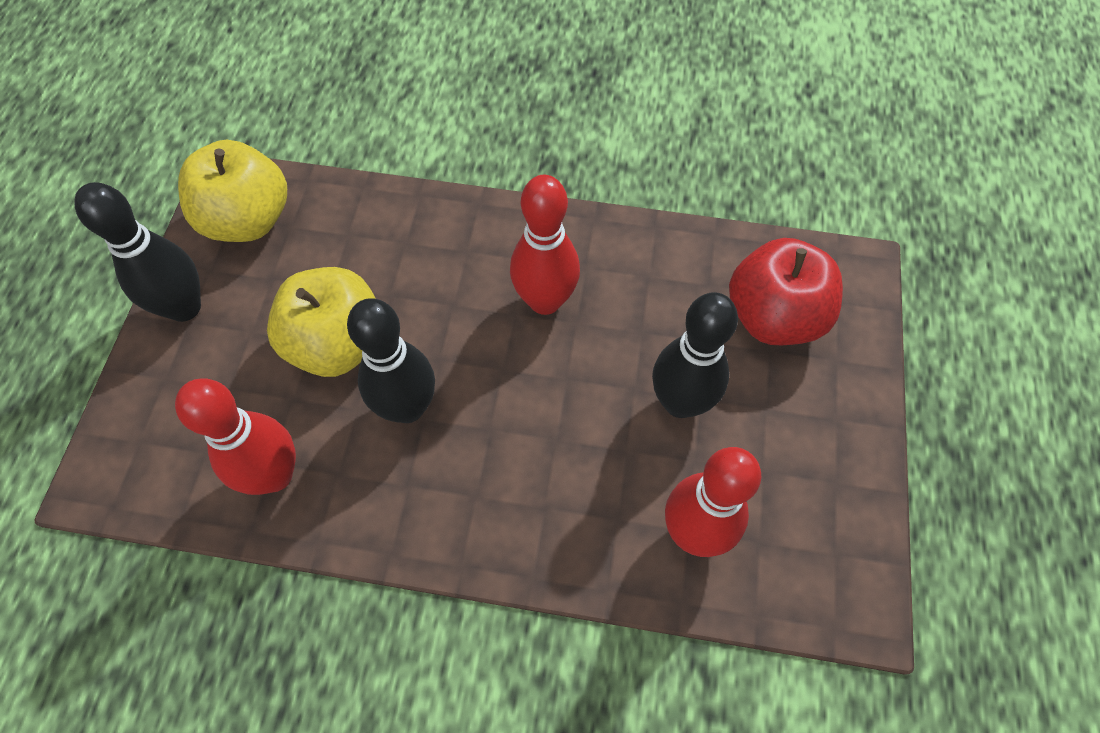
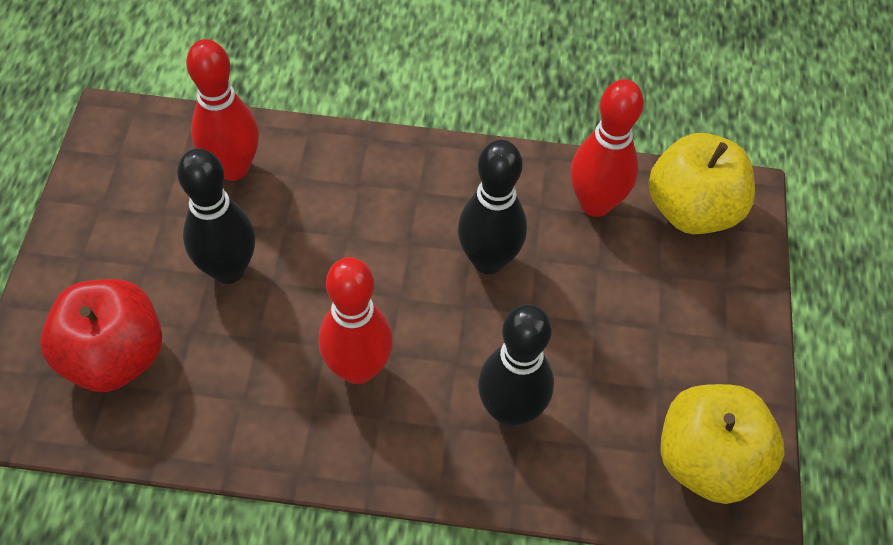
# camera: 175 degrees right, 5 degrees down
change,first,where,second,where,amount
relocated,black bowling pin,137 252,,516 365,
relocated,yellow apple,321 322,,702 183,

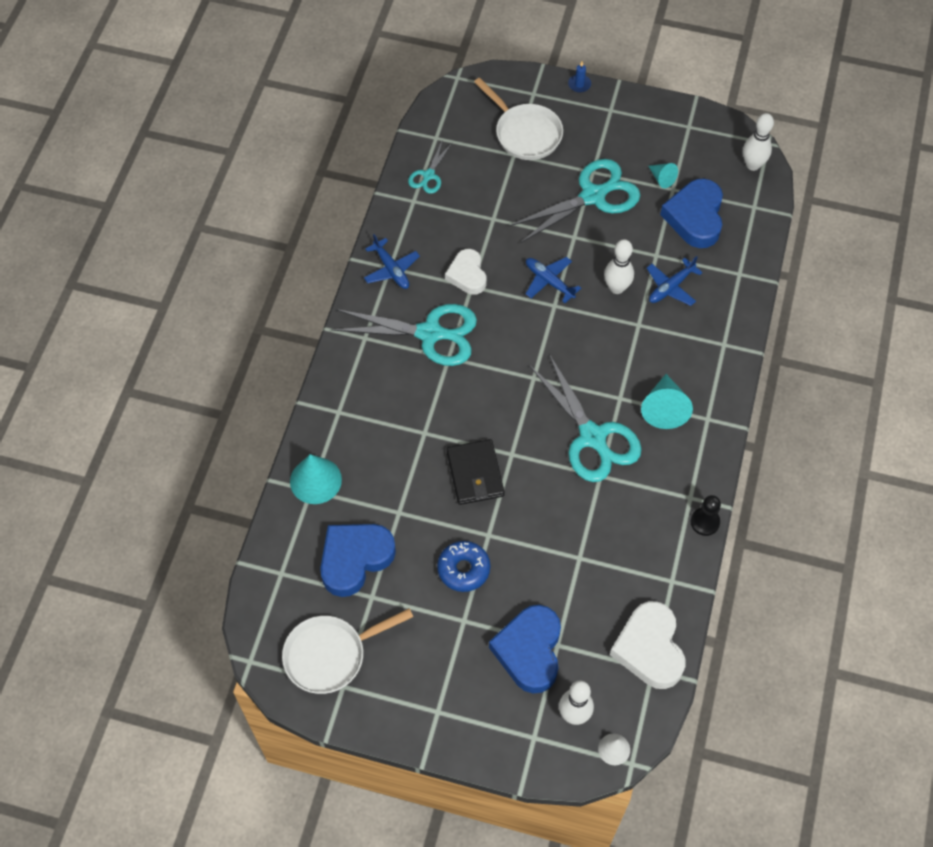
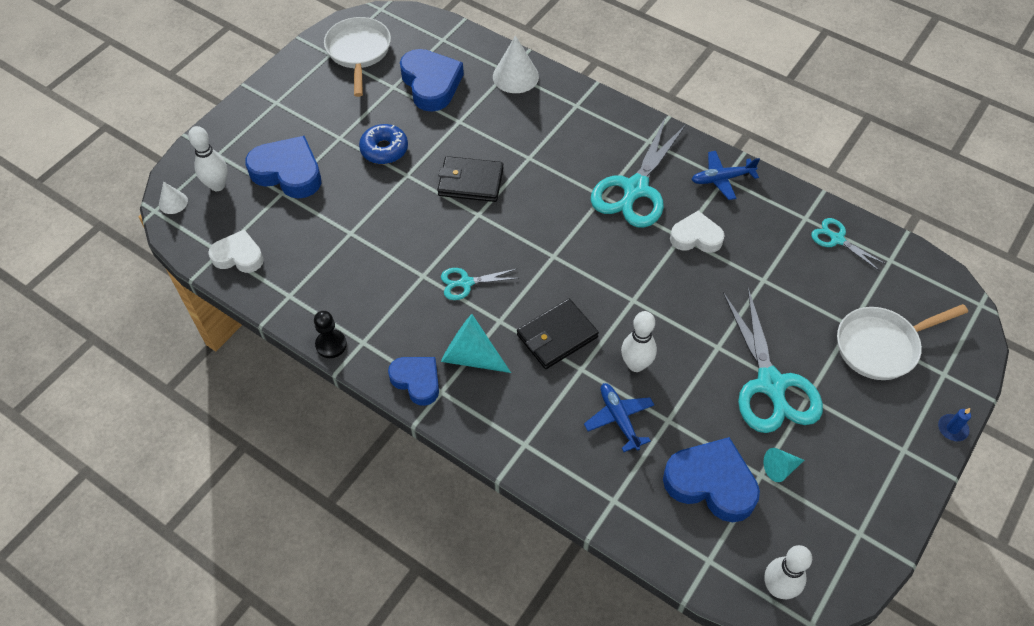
# camera: 110 degrees right, 5 degrees down
change,first,where,second,where,amount
missing,blue plane,553 280,,,
appeared,,,blue heart,413 381,
appeared,,,black wallet,558 334,
colour,turquoise cone,316 479,white cone,516 64,
size,turquoise scissors,585 418,,480 284,x0.50
size,white heart,647 645,,236 251,x0.65

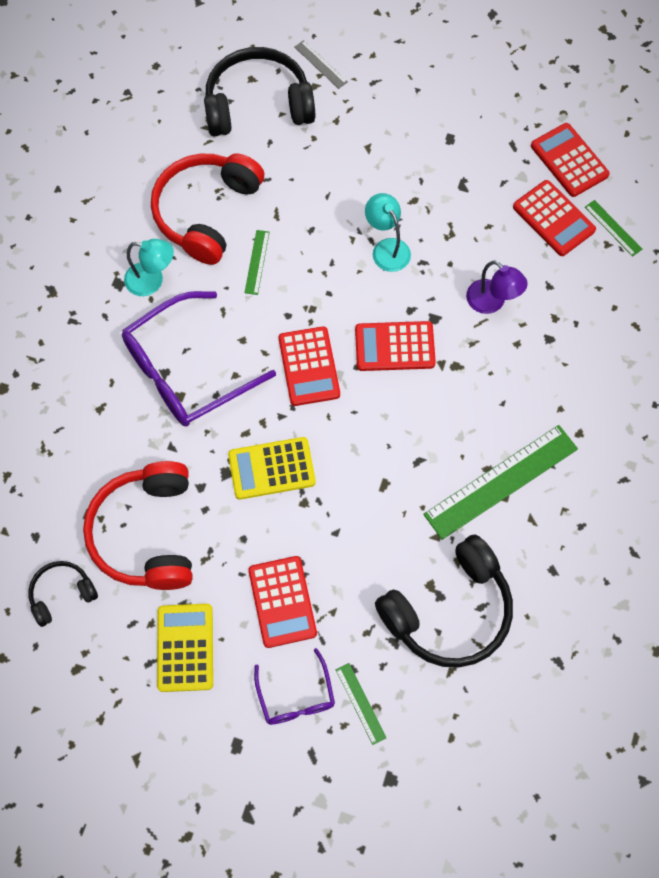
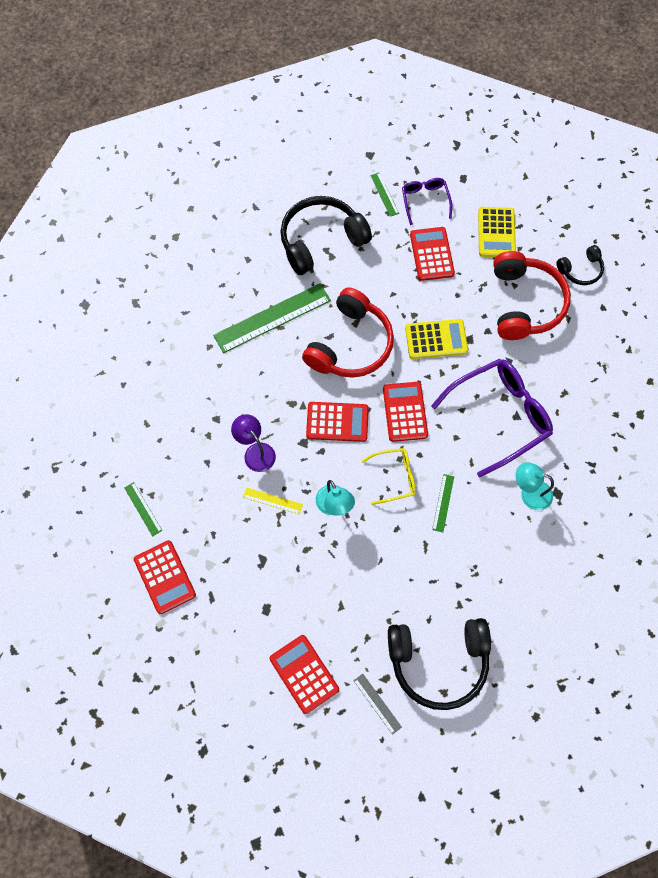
# camera: 175 degrees left, 0 degrees up
change,first,where,second,where,amount
appeared,,,yellow ruler,273 501,
appeared,,,yellow glasses,389 476,
relocated,red headphones,207 209,,348 332,
relocated,red calculator,554 218,,304 674,

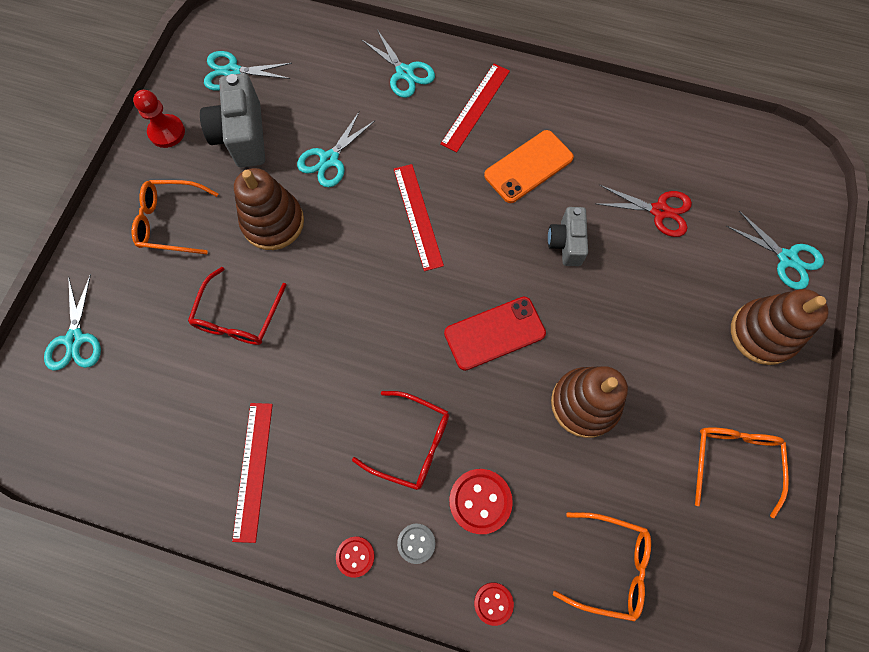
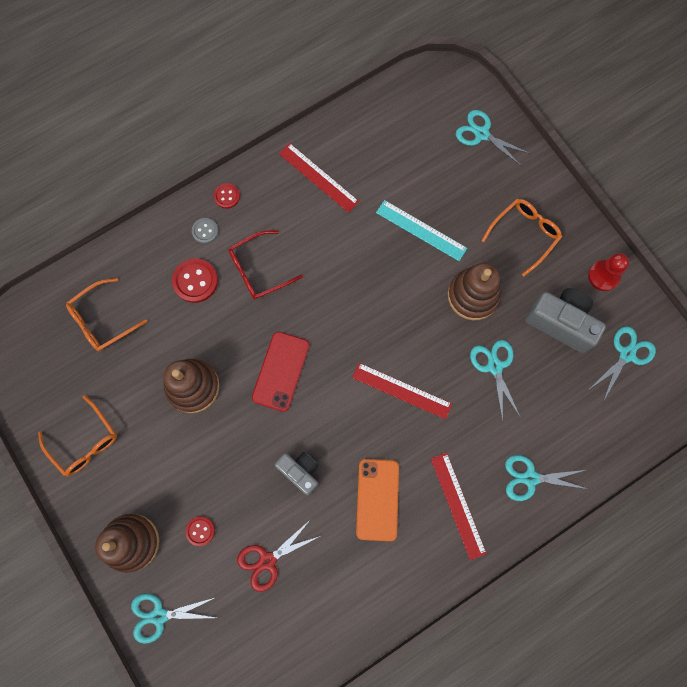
# camera: 130 degrees right, 5 degrees up
change,first,where,second,where,amount
relocated,red button,494 604,,200 531,
exchanged,red glasses,237 306,turquoise ruler,421 230,

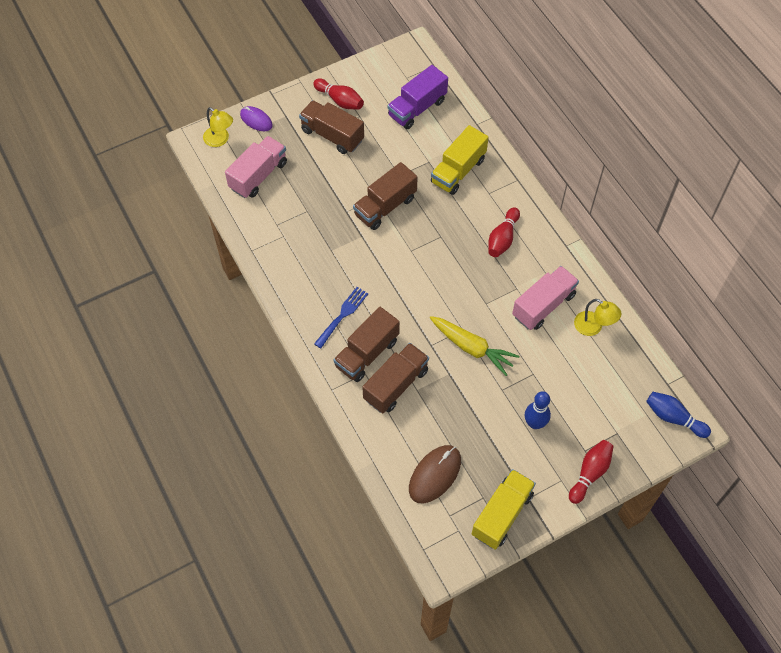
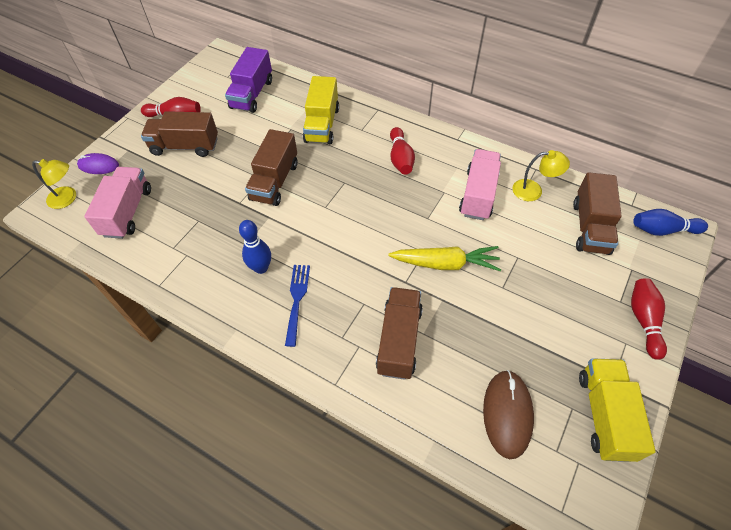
# camera: 30 degrees left, 5 degrees down
change,first,where,second,where,amount
relocated,brown truck,367 344,,597 213,
relocated,blue bowling pin,538 410,,255 247,

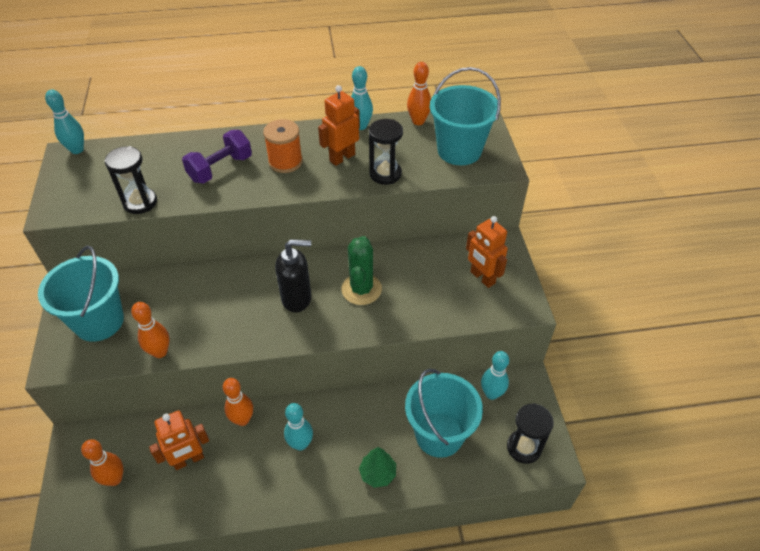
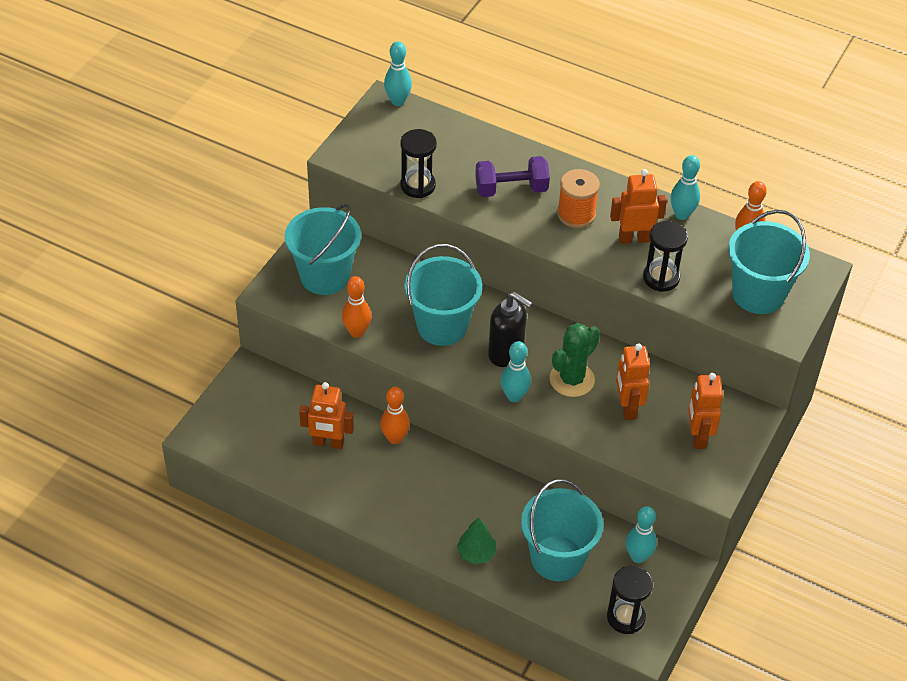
# camera: 35 degrees right, 0 degrees up
change,first,where,second,where,amount
missing,orange bowling pin,102 462,,,
appeared,,,turquoise bucket,443 295,
appeared,,,orange robot,633 381,
relocated,turquoise bowling pin,298 427,,516 371,

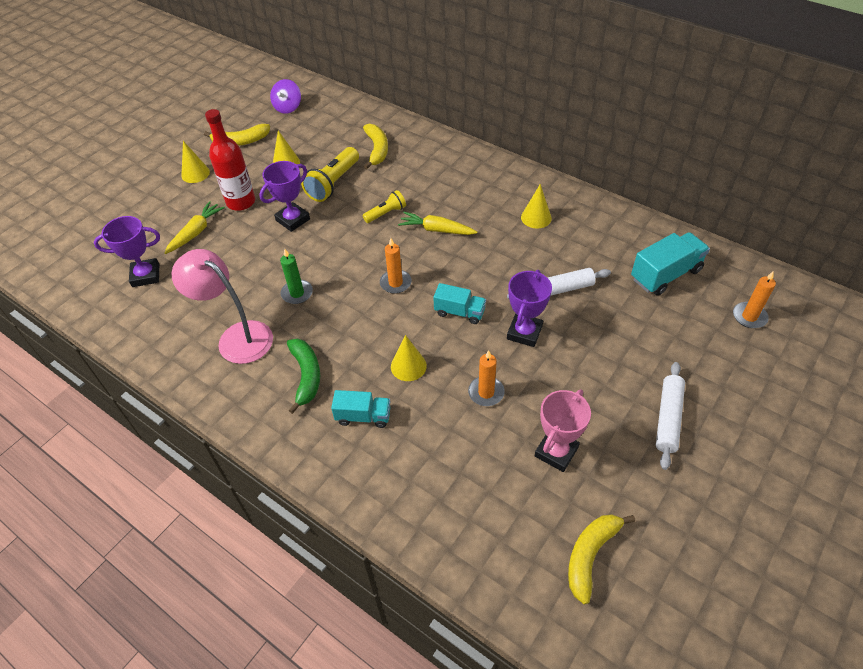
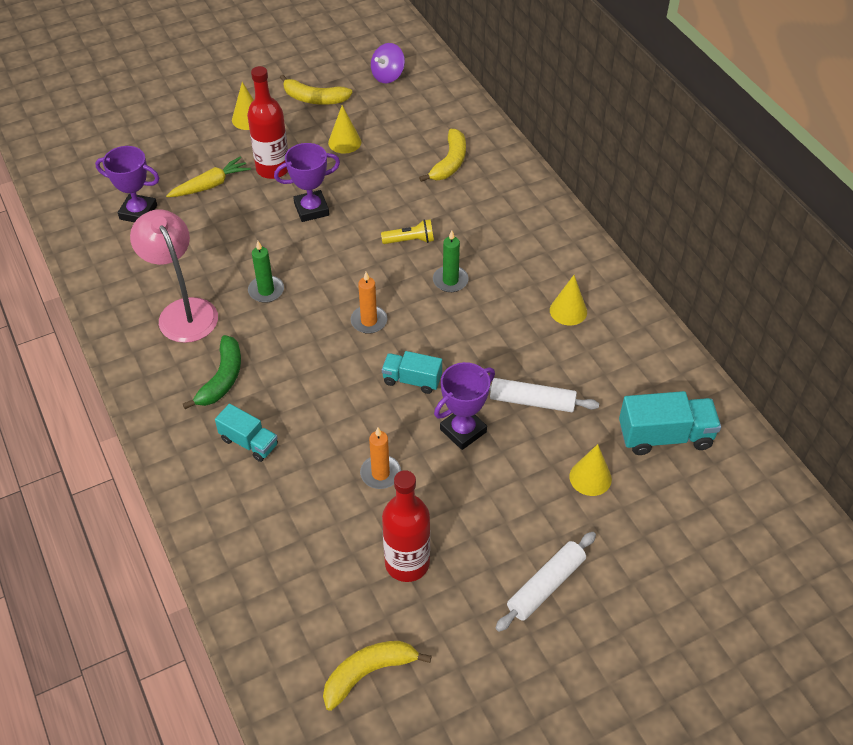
# camera: 25 degrees right, 0 degrees up
change,first,where,second,where,amount
missing,yellow flashlight,330 174,,,
missing,orange candle,754 299,,,
relocated,yellow cone,409 358,,590 470,
exchanged,yellow carrot,437 223,green candle,451 261,
exchanged,pink trophy,563 431,red bottle,406 526,
spun,turquoise truck,459 303,,412 372,150 degrees clockwise

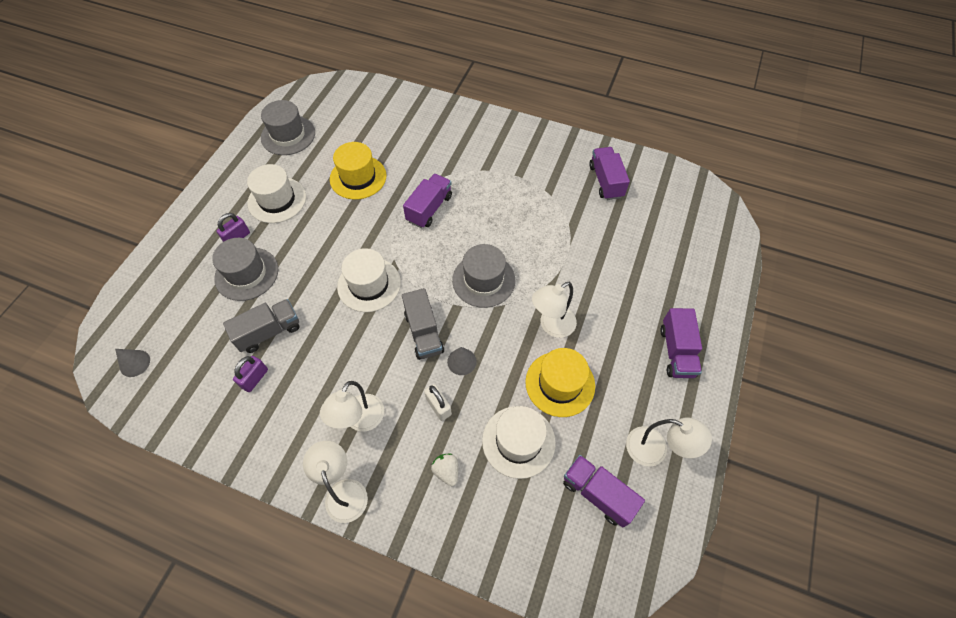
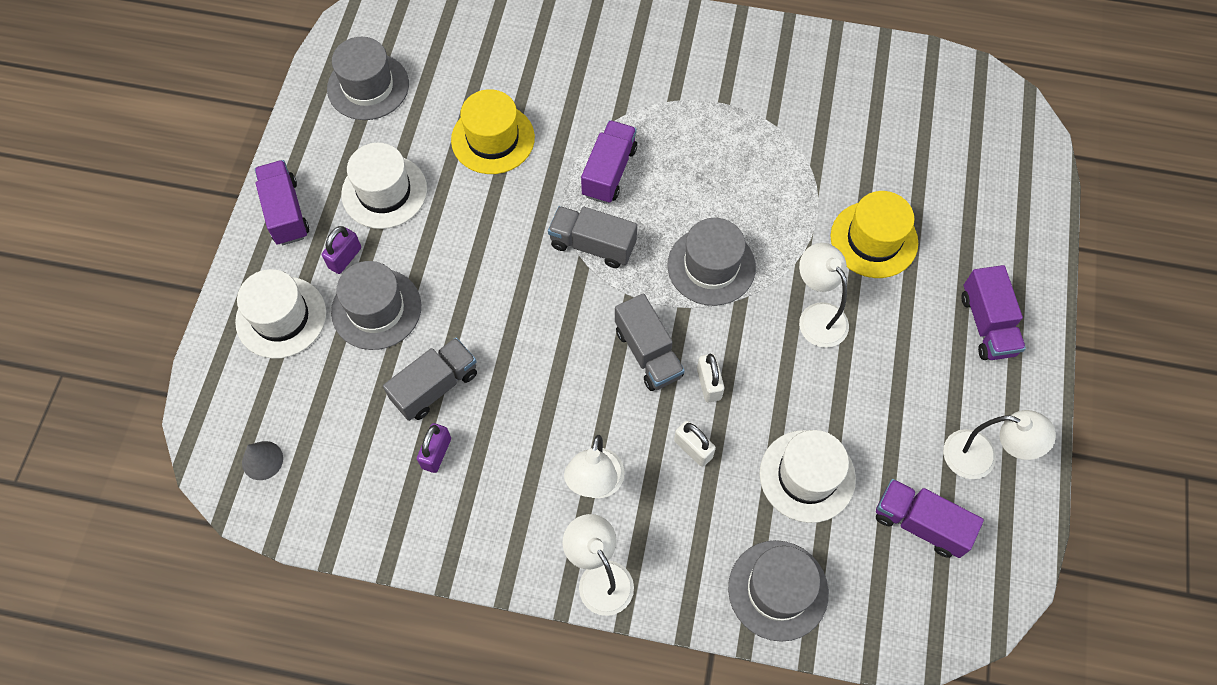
# camera: 10 degrees left, 5 degrees up
change,first,where,second,where,amount
missing,white strawberry,444 469,,,
appeared,,,grey truck,592 237,
appeared,,,grey hat,778 591,
relocated,white hat,369 280,,280 314,
relocated,yellow hat,560 382,,874 234,
relocated,purple truck,609 173,,282 202,
exchanged,grey cone,462 361,white padlock,710 378,
spun,white lamp,554 310,,824 295,105 degrees clockwise

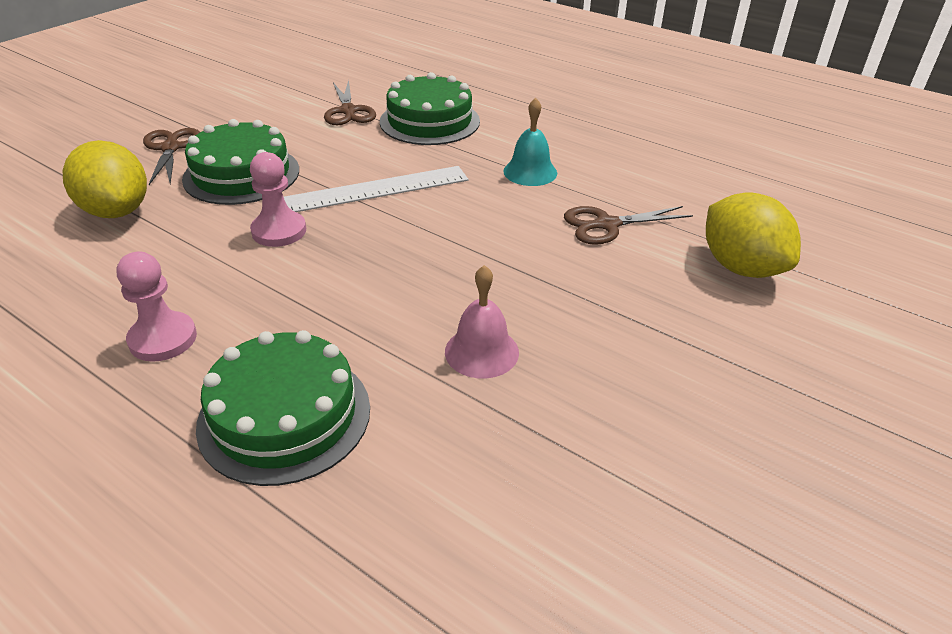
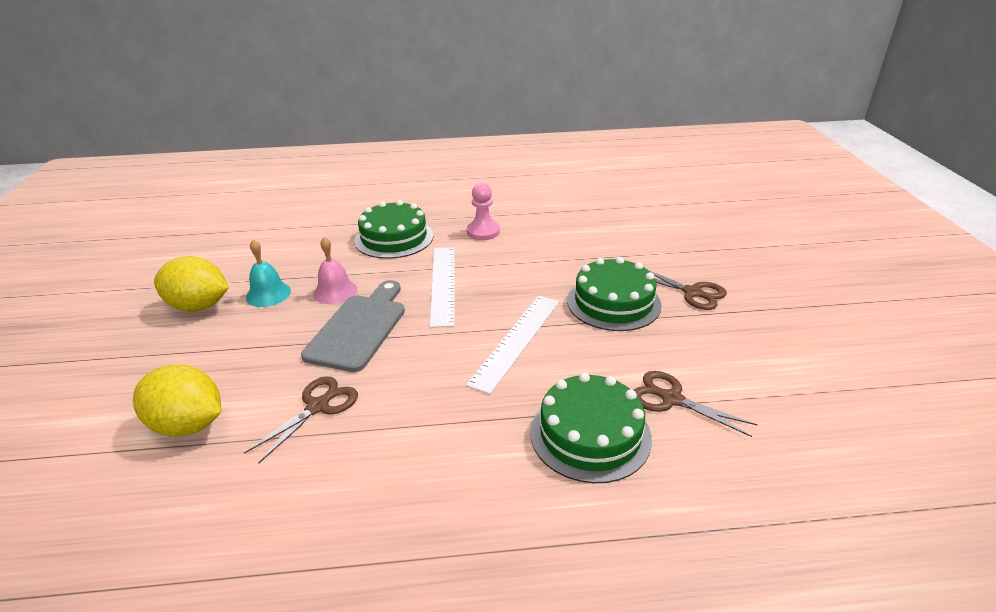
# camera: 140 degrees right, 5 degrees down
change,first,where,second,where,amount
missing,pink pawn,278 199,,,
appeared,,,grey cutting board,353 326,
appeared,,,white ruler,442 287,
relocated,yellow lemon,105 179,,191 284,
relocated,turquoise bell,530 142,,268 273,

